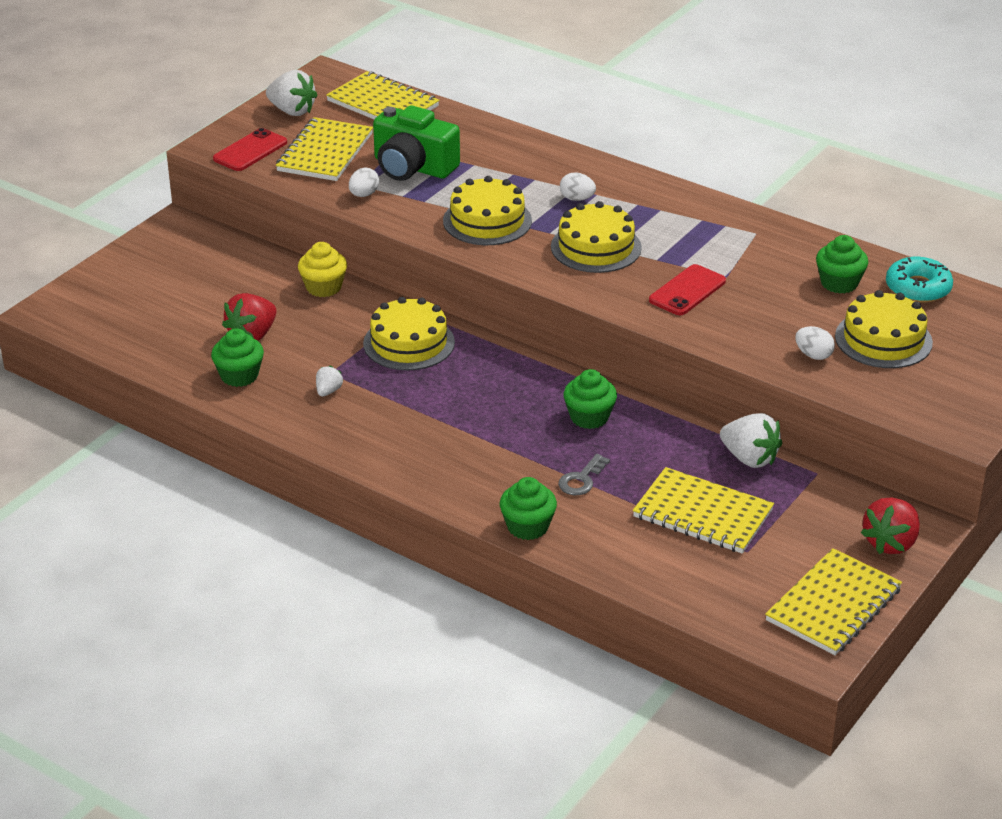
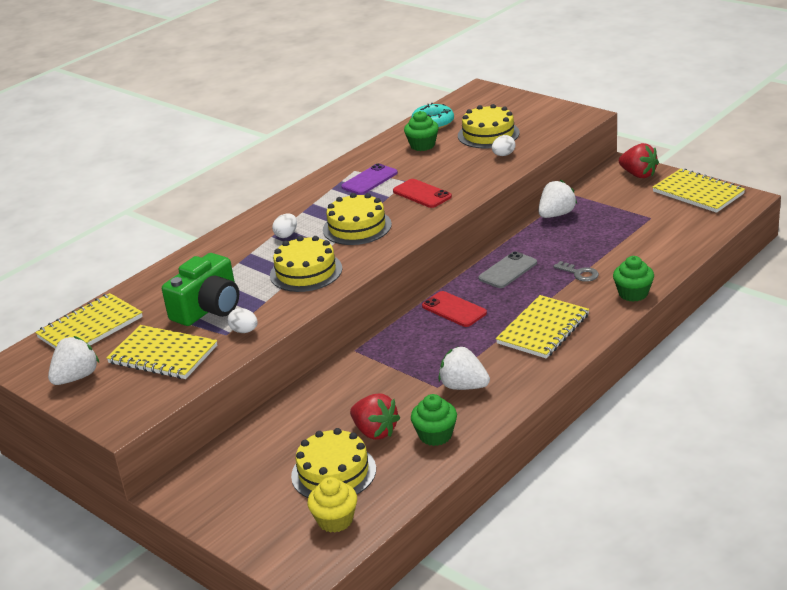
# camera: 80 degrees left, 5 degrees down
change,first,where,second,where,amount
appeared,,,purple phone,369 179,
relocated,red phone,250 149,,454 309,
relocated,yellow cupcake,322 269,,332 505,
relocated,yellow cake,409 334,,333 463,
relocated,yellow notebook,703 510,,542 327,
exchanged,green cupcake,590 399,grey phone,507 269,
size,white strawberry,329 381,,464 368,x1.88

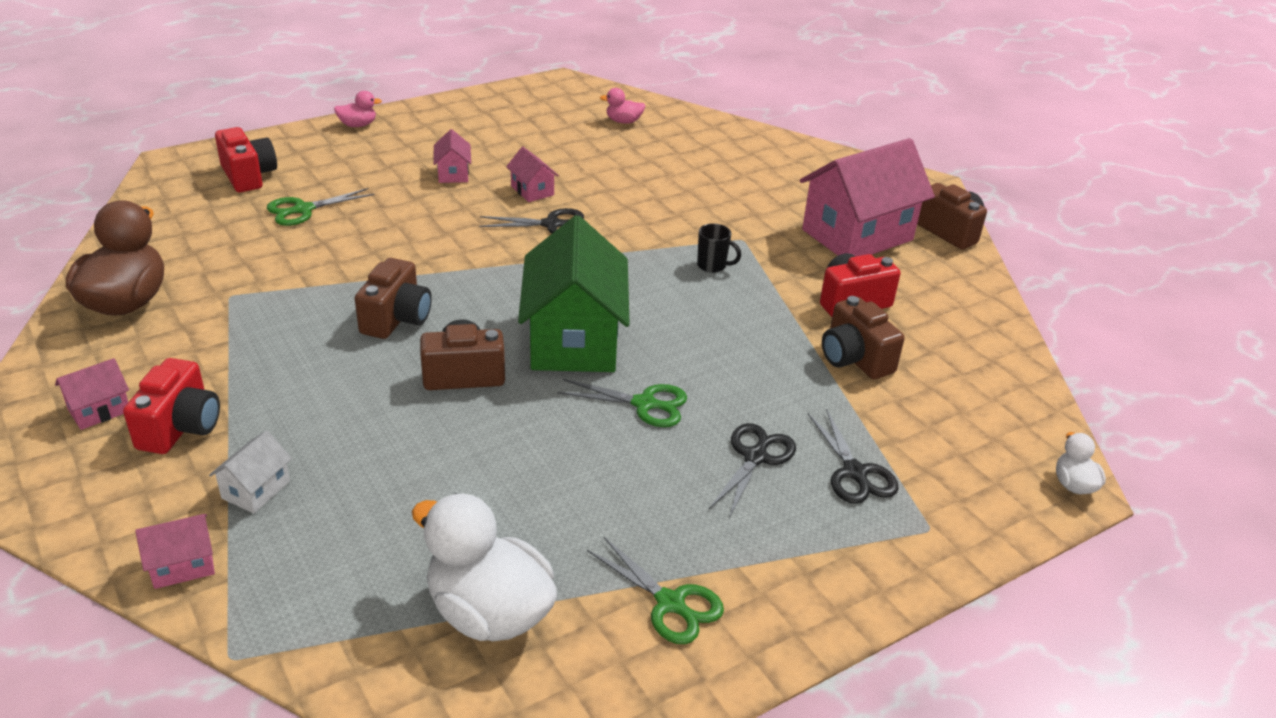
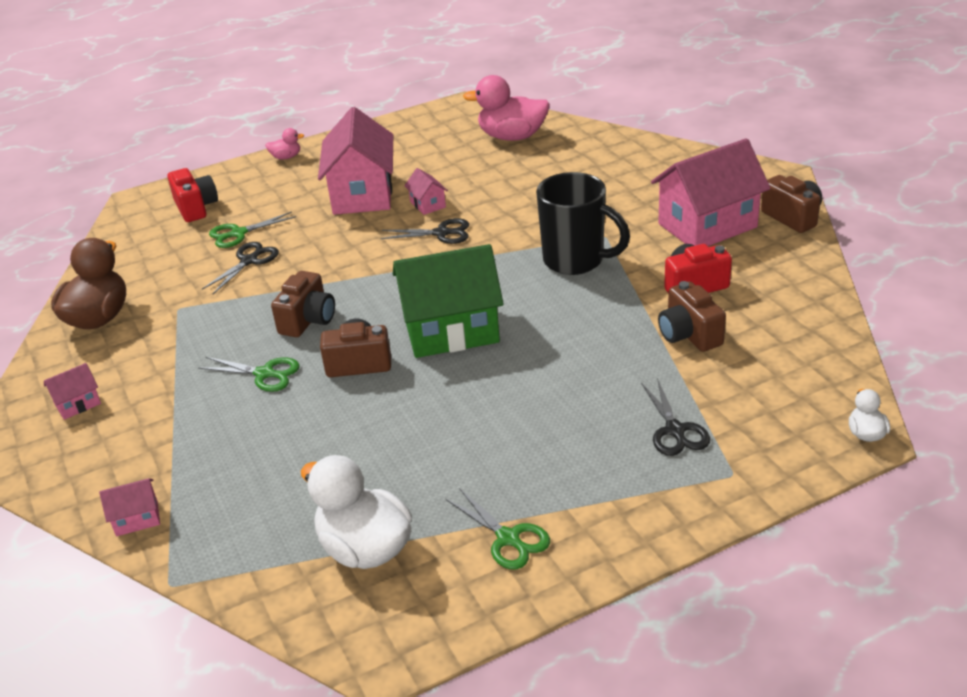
# camera: 10 degrees right, 0 degrees up
change,first,where,second,where,amount
missing,red camera,171 406,,,
missing,white house,250 472,,,
relocated,green scissors,622 403,,249 374,
relocated,black scissors,752 470,,240 268,
spun,green house,574 293,,448 301,75 degrees clockwise
size,pink house,452 156,,355 161,x2.32
size,pink duck,622 106,,506 108,x2.13
size,black mug,719 248,,583 223,x2.41

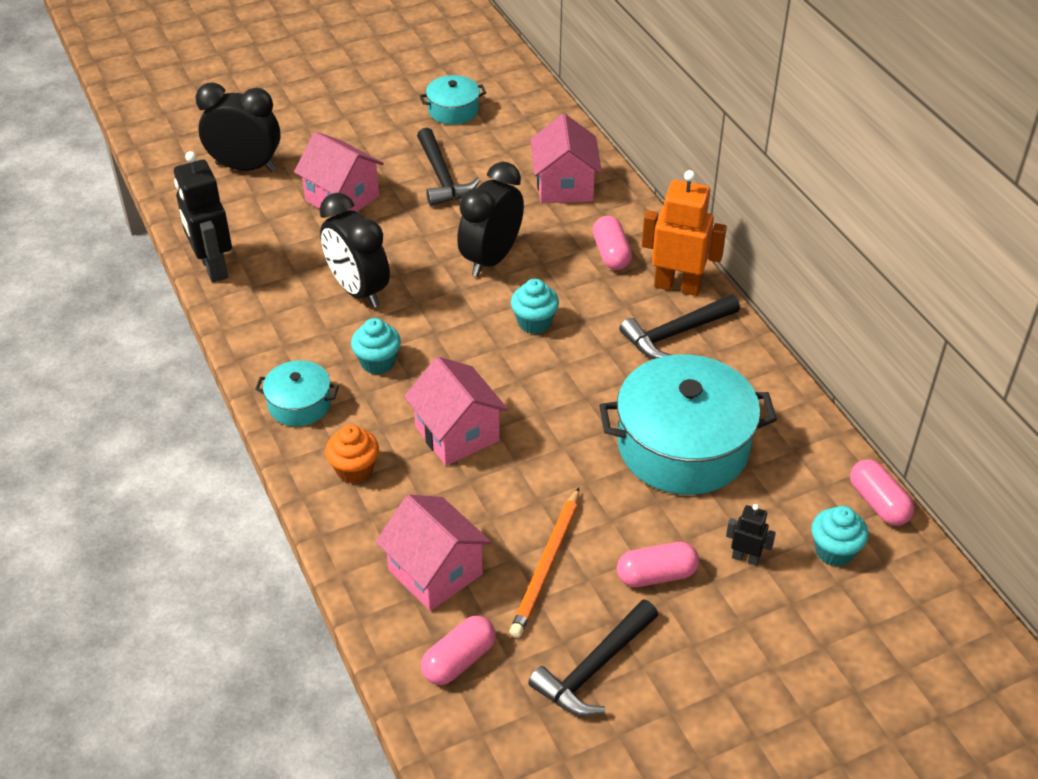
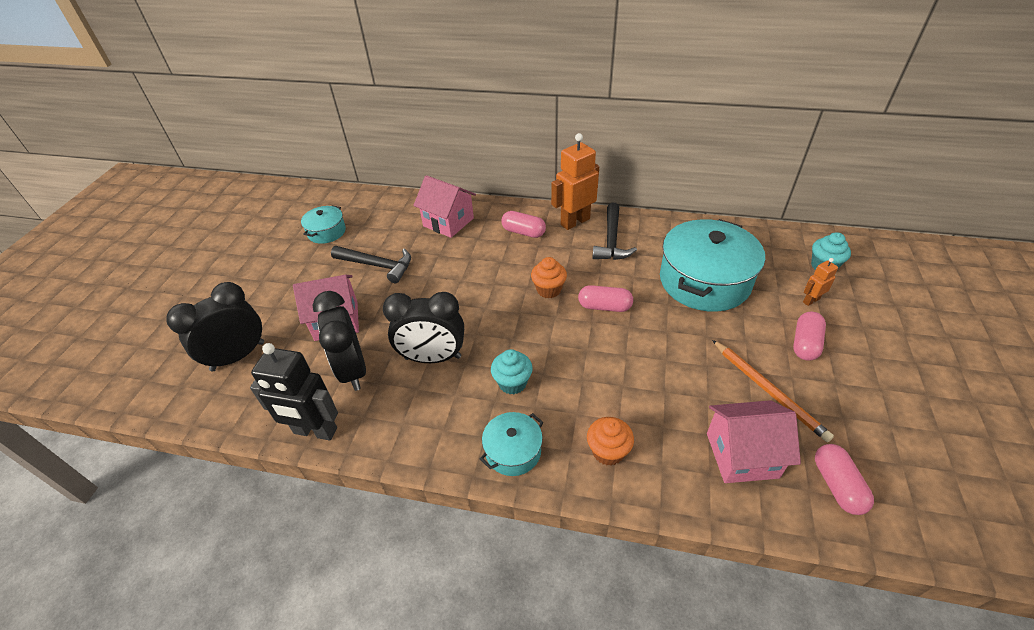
# camera: 50 degrees left, 0 degrees up
change,first,where,second,where,amount
missing,pink house,456 411,,,
missing,black hammer,593 657,,,
relocated,black clock,490 219,,339 341,
relocated,pink capsule,882 493,,605 298,
colour,turquoise cupcake,535 306,orange cupcake,549 278,
colour,black robot,751 535,orange robot,820 282,

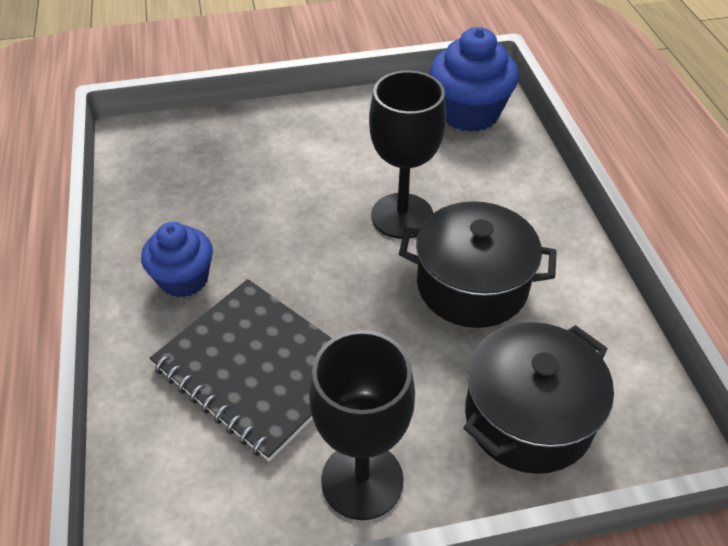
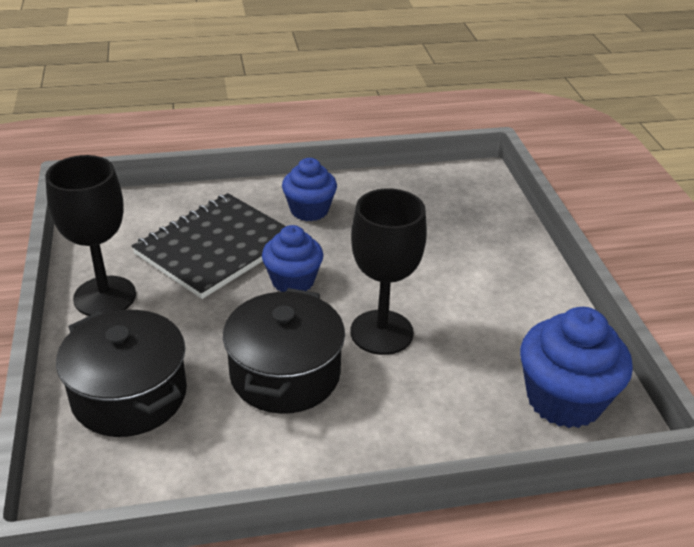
# camera: 90 degrees right, 10 degrees down
change,first,where,second,where,amount
appeared,,,blue cupcake,292 258,

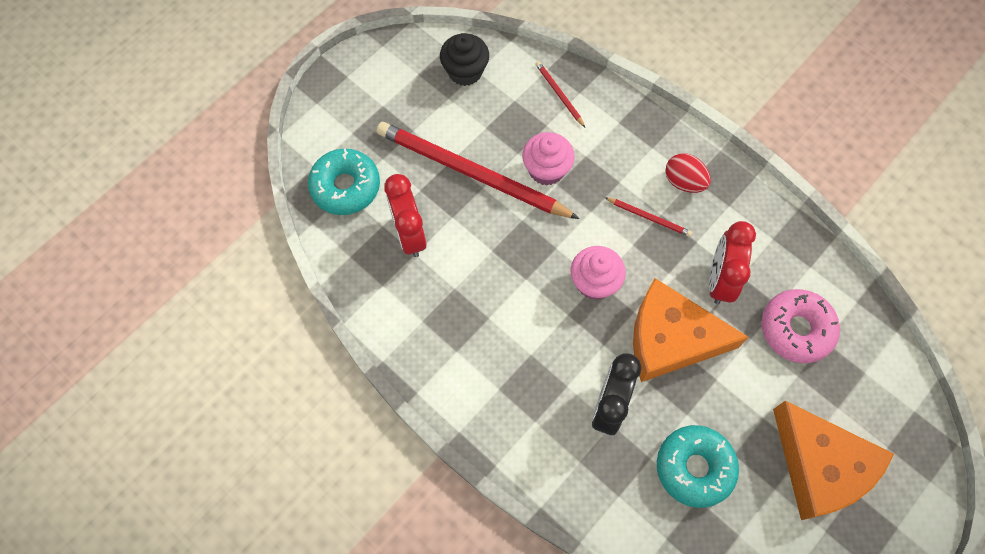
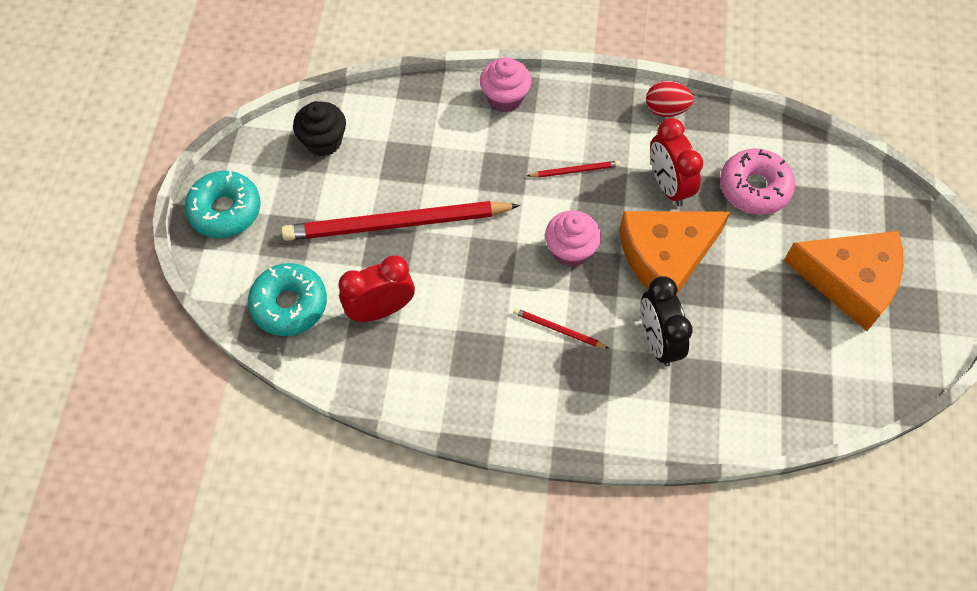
# camera: 35 degrees left, 5 degrees down
change,first,where,second,where,amount
relocated,pink cupcake,548 159,,505 85,
relocated,red pencil,560 94,,561 328,
relocated,turquoise donut,698 466,,223 204,
relocated,red egg,688 173,,670 99,
spun,red clock,405 215,,376 289,120 degrees clockwise

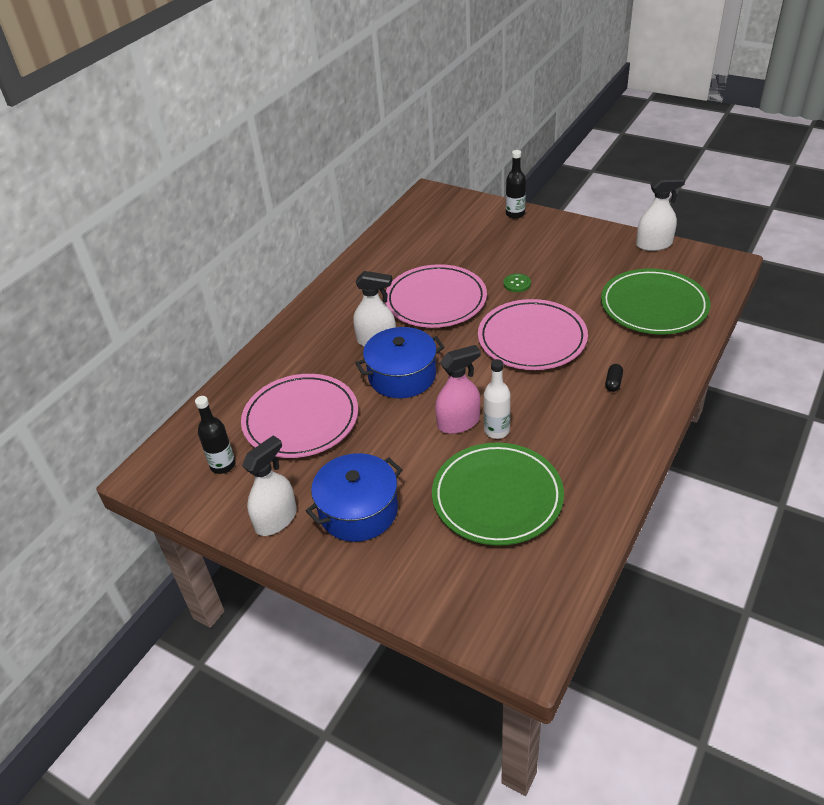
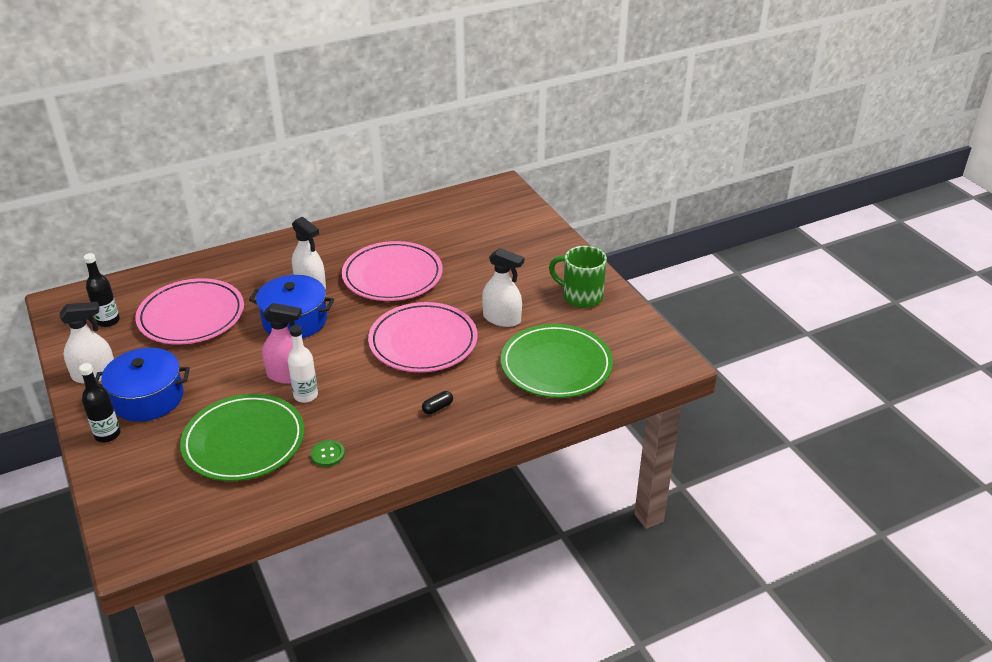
# camera: 30 degrees right, 5 degrees down
change,first,where,second,where,amount
appeared,,,green mug,578 277,
relocated,green button,517 282,,328 453,
relocated,black bottle,516 184,,99 402,
relocated,white spray bottle,660 213,,503 287,

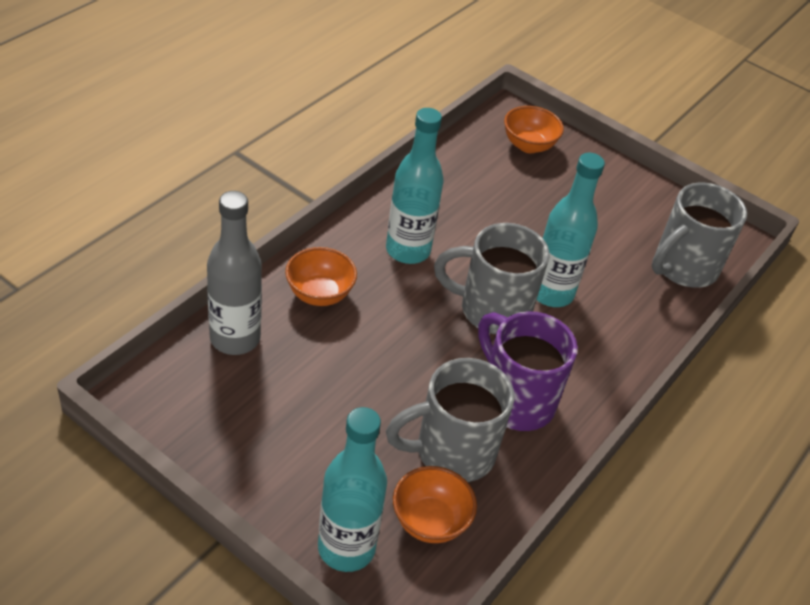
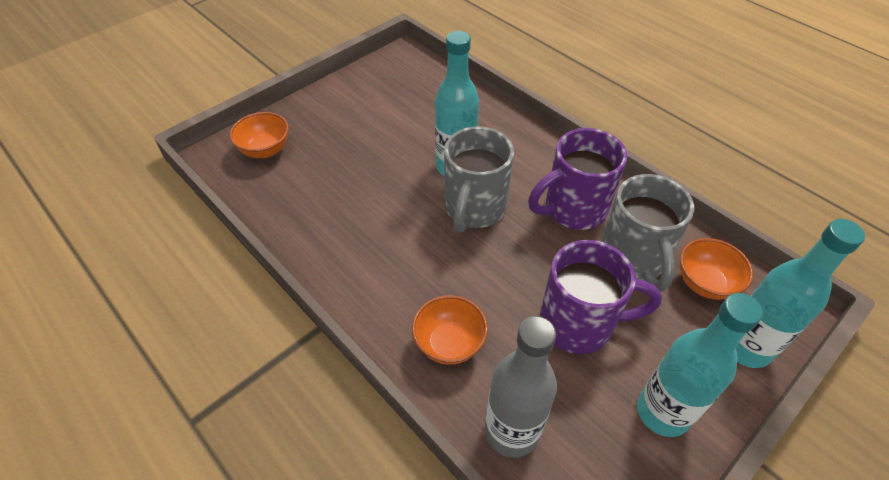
# camera: 75 degrees left, 5 degrees up
change,first,where,second,where,amount
missing,grey mug,699 235,,,
appeared,,,purple mug,601 297,
relocated,turquoise bottle,414 186,,700 365,

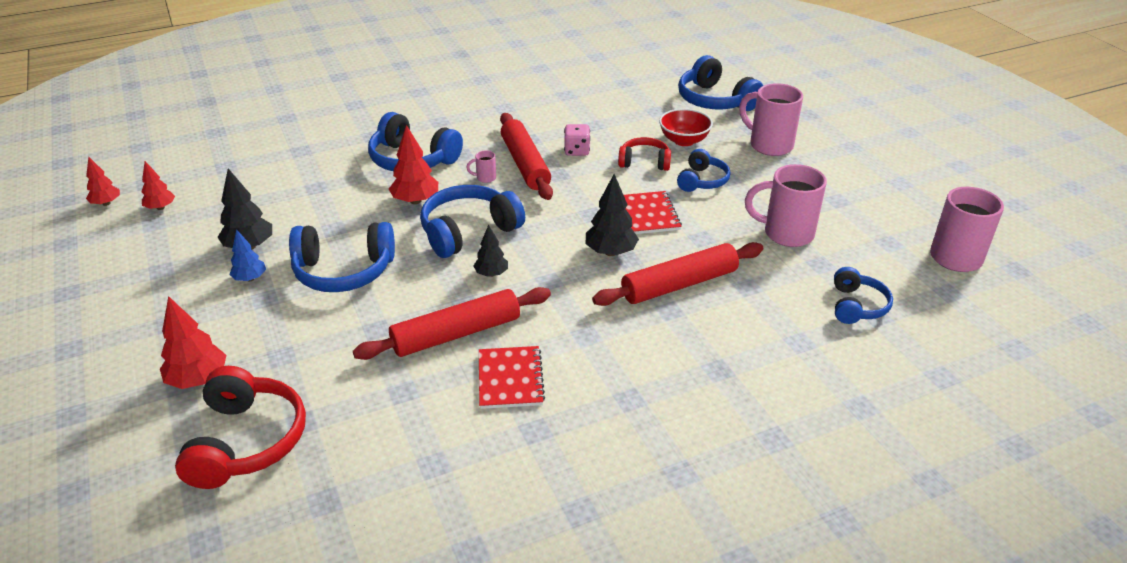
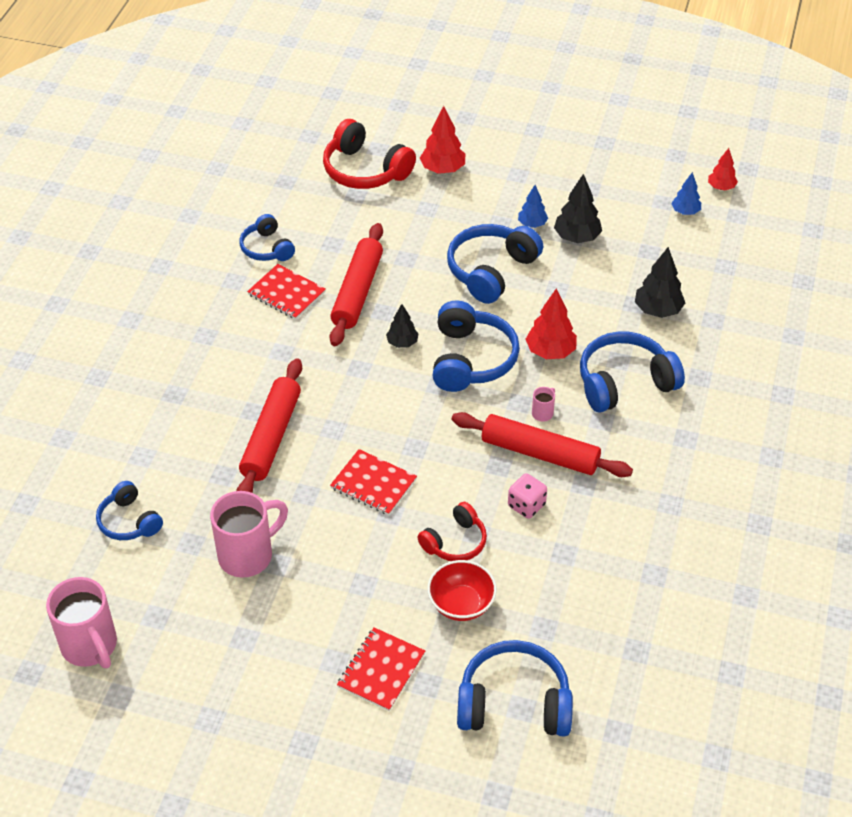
# camera: 130 degrees right, 10 degrees up
change,first,where,second,where,amount
relocated,black tree,612 215,,660 282,
relocated,blue headphones,703 170,,267 237,
exchanged,pink mug,771 119,red notebook,381 669,
colour,red tree,158 185,blue tree,686 193,

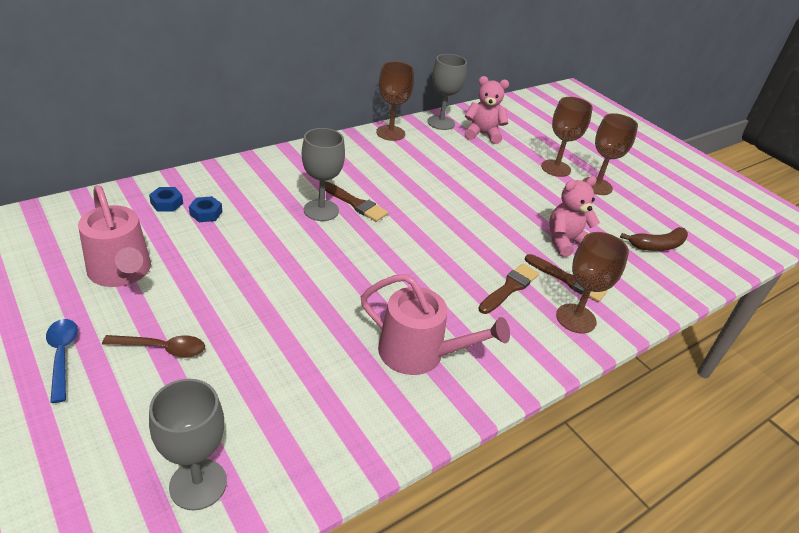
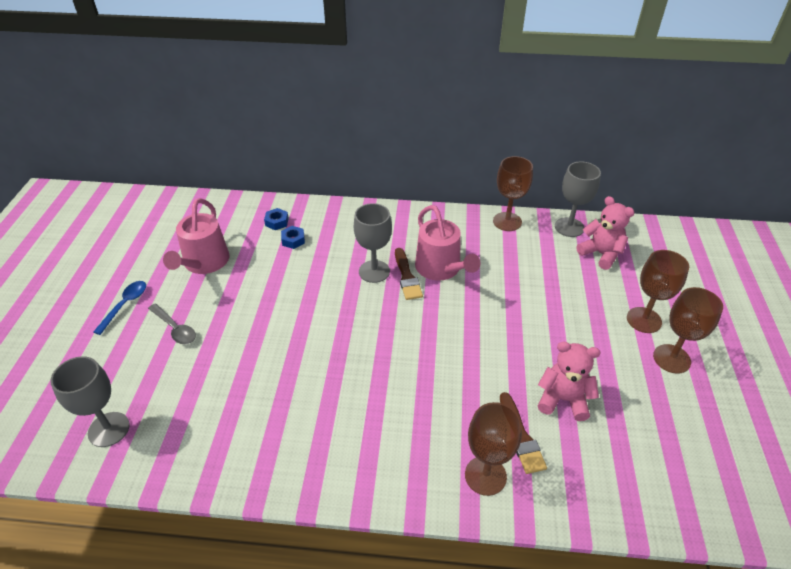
# camera: 45 degrees right, 5 degrees up
change,first,where,second,where,amount
missing,brown brush,508 289,,,
missing,brown banana,654 239,,,
relocated,pink watering can,435 324,,448 243,
colour,brown spoon,153 346,grey spoon,172 324,

